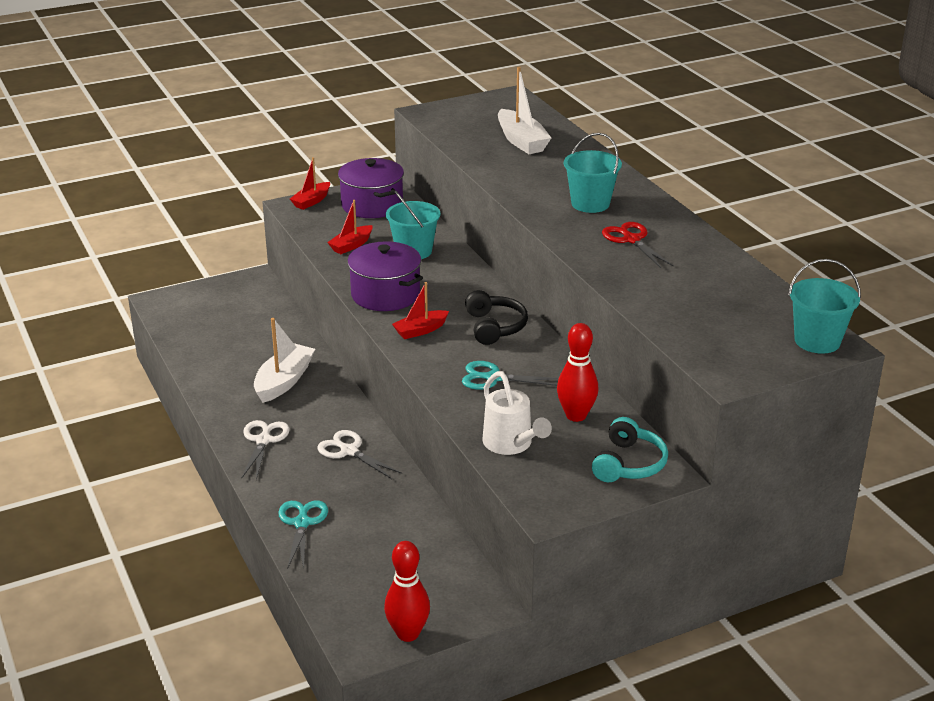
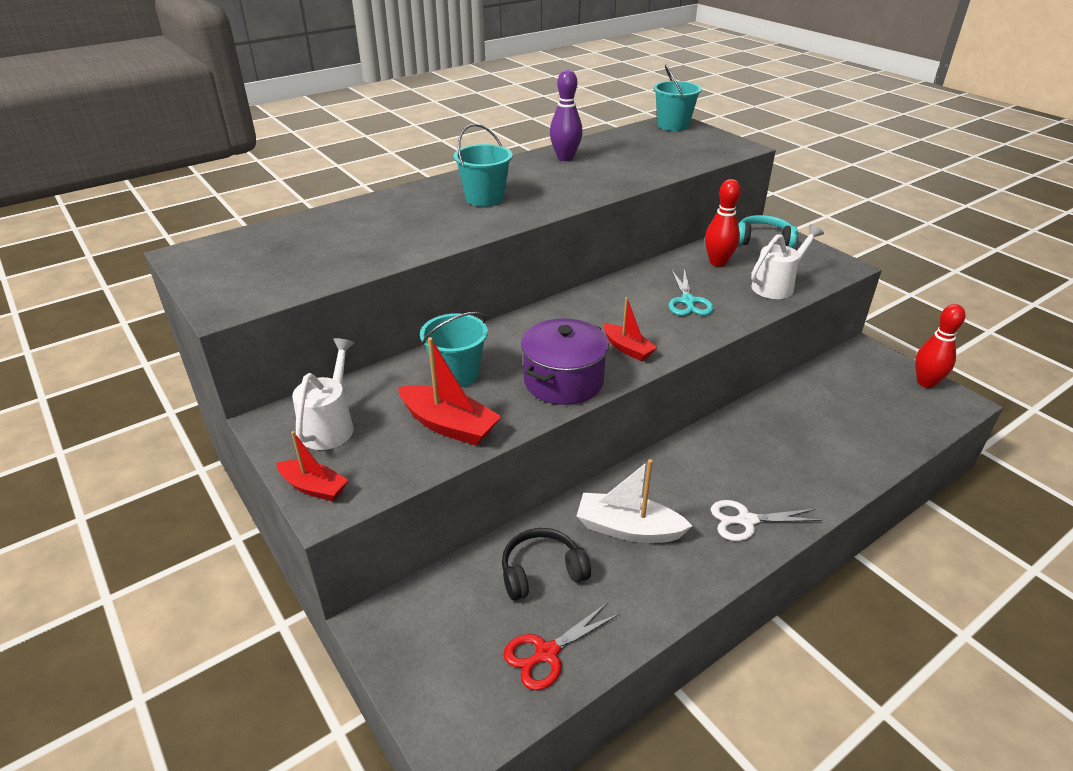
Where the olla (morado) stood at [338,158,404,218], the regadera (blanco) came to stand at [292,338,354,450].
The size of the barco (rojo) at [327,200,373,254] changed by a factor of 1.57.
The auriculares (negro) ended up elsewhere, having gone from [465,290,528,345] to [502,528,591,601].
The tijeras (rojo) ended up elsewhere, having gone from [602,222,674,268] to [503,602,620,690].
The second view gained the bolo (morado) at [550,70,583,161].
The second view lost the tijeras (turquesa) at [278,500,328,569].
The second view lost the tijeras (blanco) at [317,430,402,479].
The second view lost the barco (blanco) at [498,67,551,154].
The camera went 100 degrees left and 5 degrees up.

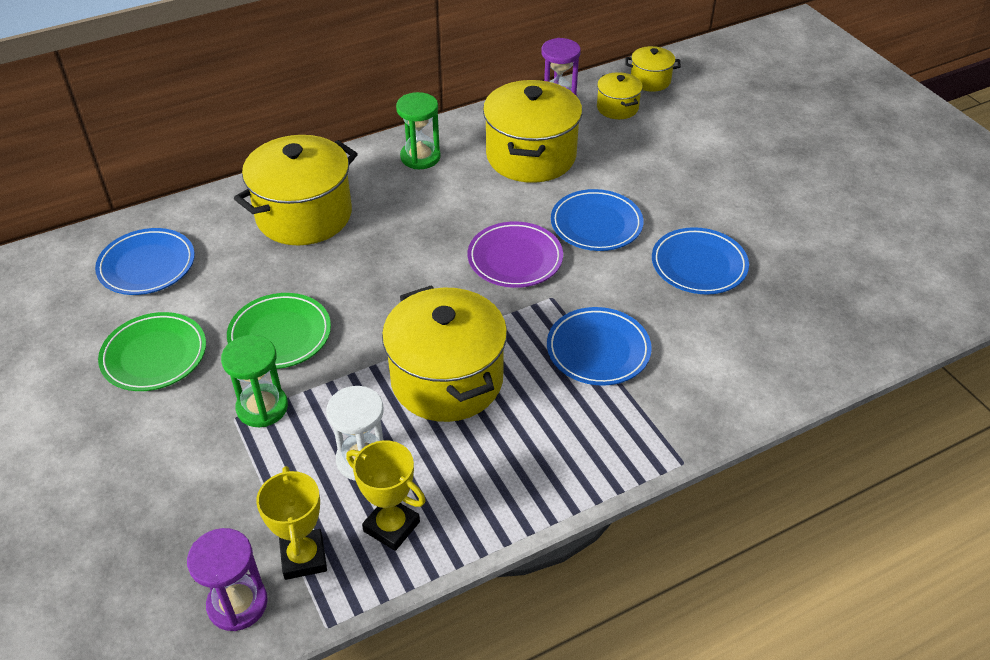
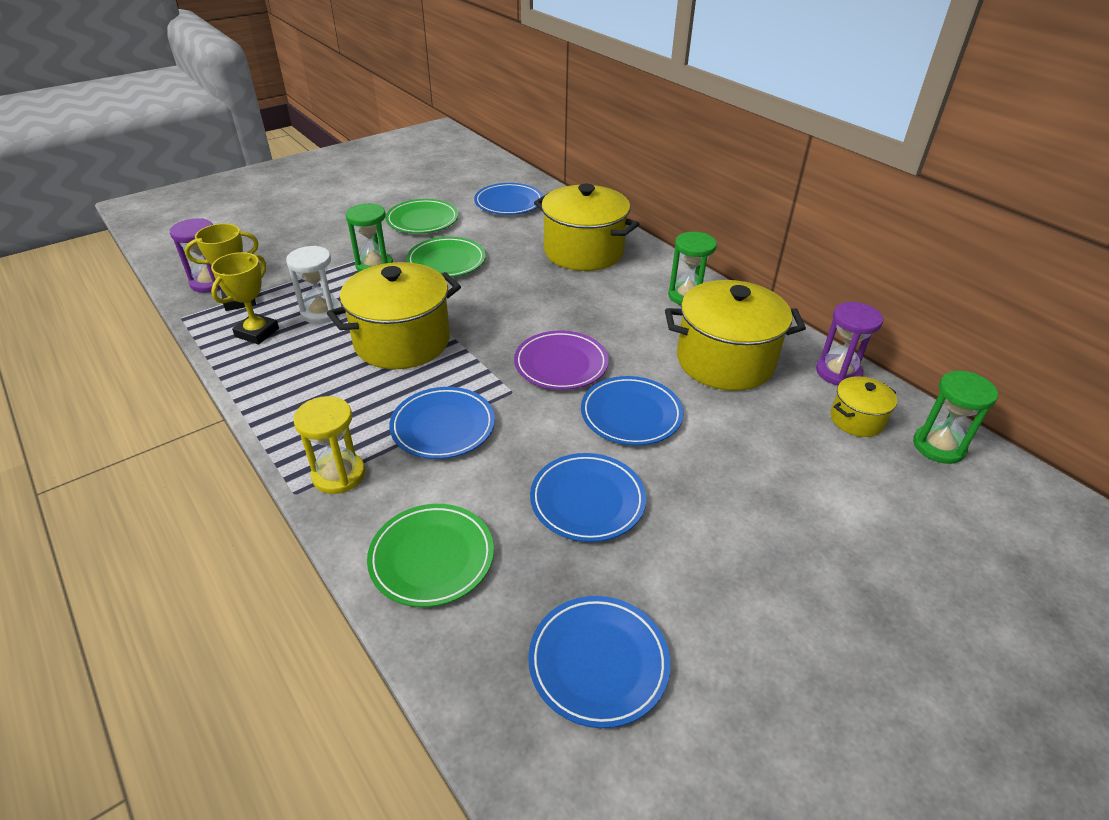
The second view gained the reloj de arena (amarillo) at [293,396,365,494].
The second view gained the plato (verde) at [367,504,494,607].
The second view gained the plato (azul) at [528,596,670,728].
Where the olla (amarillo) stood at [625,46,681,92], the reloj de arena (verde) came to stand at [913,371,998,464].
The camera went 80 degrees right and 5 degrees down.

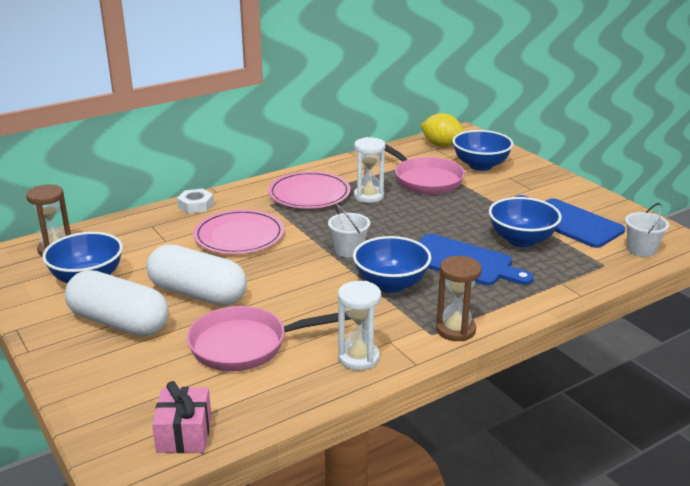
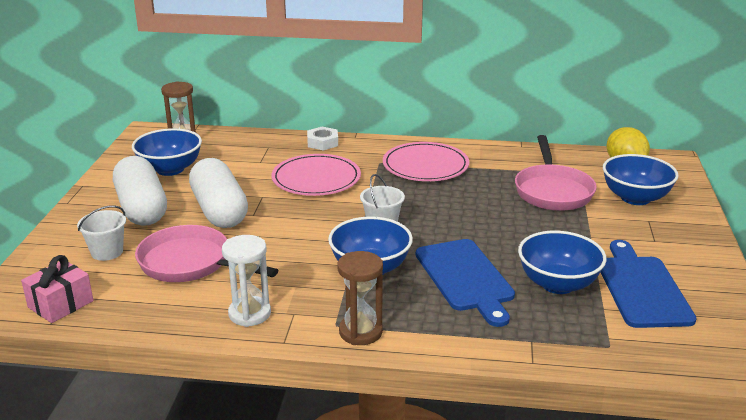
The balde (blanco) ended up elsewhere, having gone from [625,203,669,257] to [77,205,126,261].
The second view lost the reloj de arena (blanco) at [354,137,385,203].
The camera went 40 degrees right and 0 degrees up.

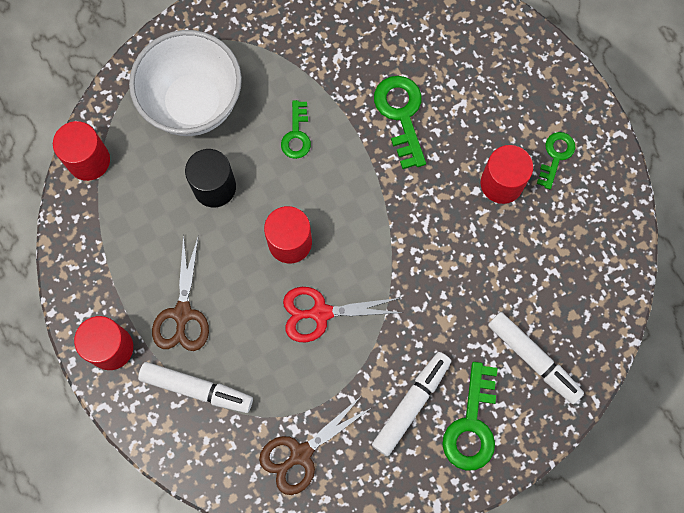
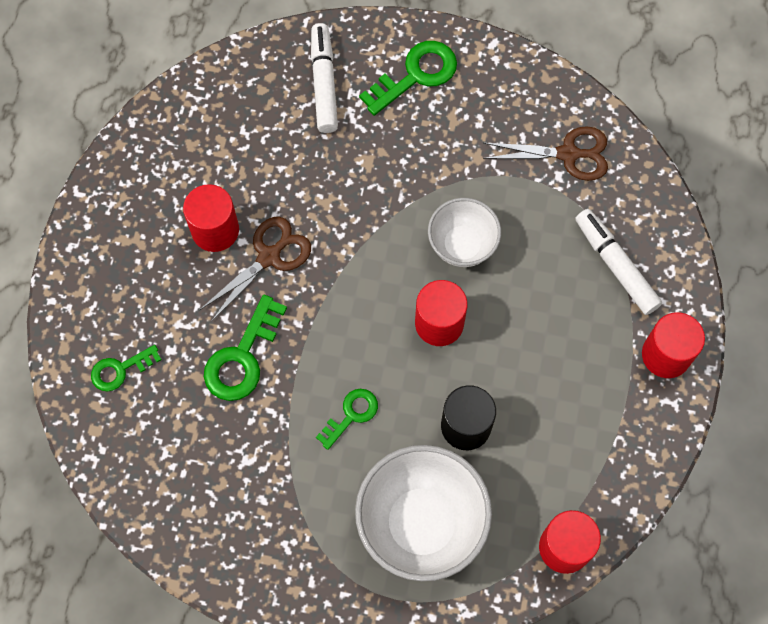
The llave (verde) ended up elsewhere, having gone from [537,132,575,189] to [91,345,161,392].
The tijeras (marrón) ended up elsewhere, having gone from [152,234,209,351] to [200,217,311,322].
Where the tijeras (rojo) stood at [283,287,403,342], the cuenco (blanco) came to stand at [428,198,501,267].
The second view lost the rotulador (blanco) at [372,352,451,456].
The camera went 140 degrees left and 5 degrees down.

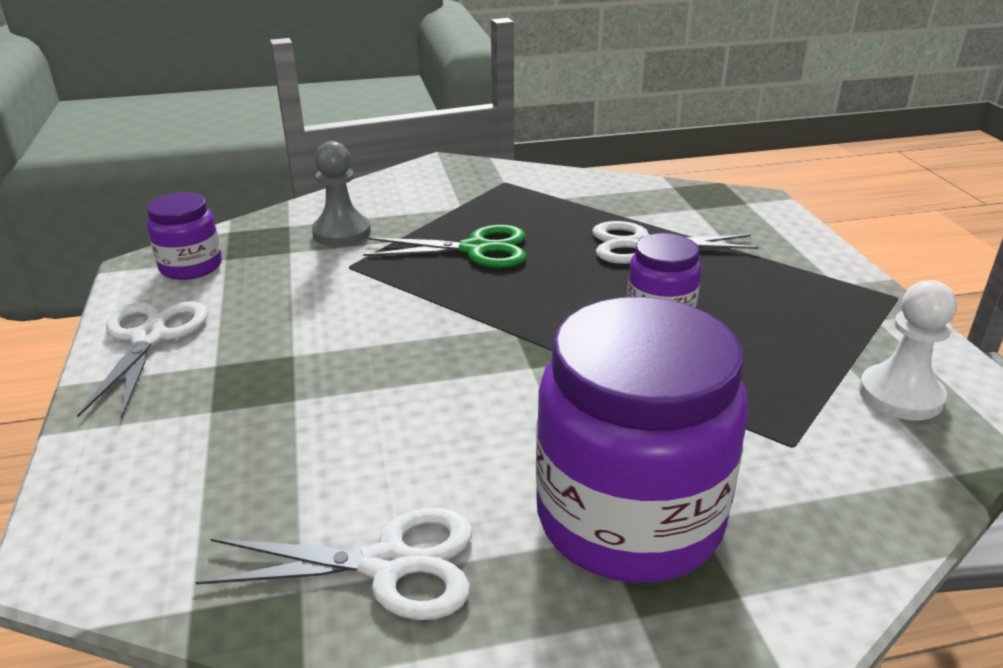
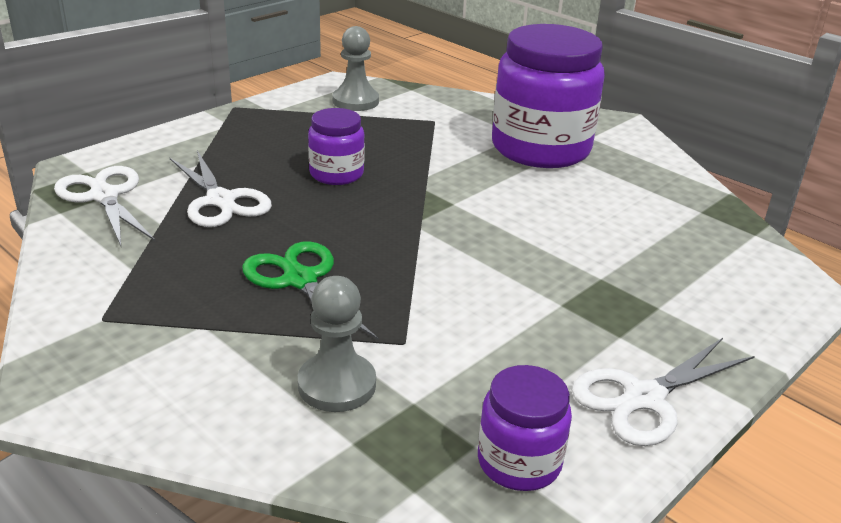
The tijeras (blanco) ended up elsewhere, having gone from [195,508,472,620] to [54,166,155,246].
What was the peón (blanco) at [859,280,957,421] turned into the peón (gris) at [333,26,379,111].
The camera went 125 degrees left and 0 degrees up.

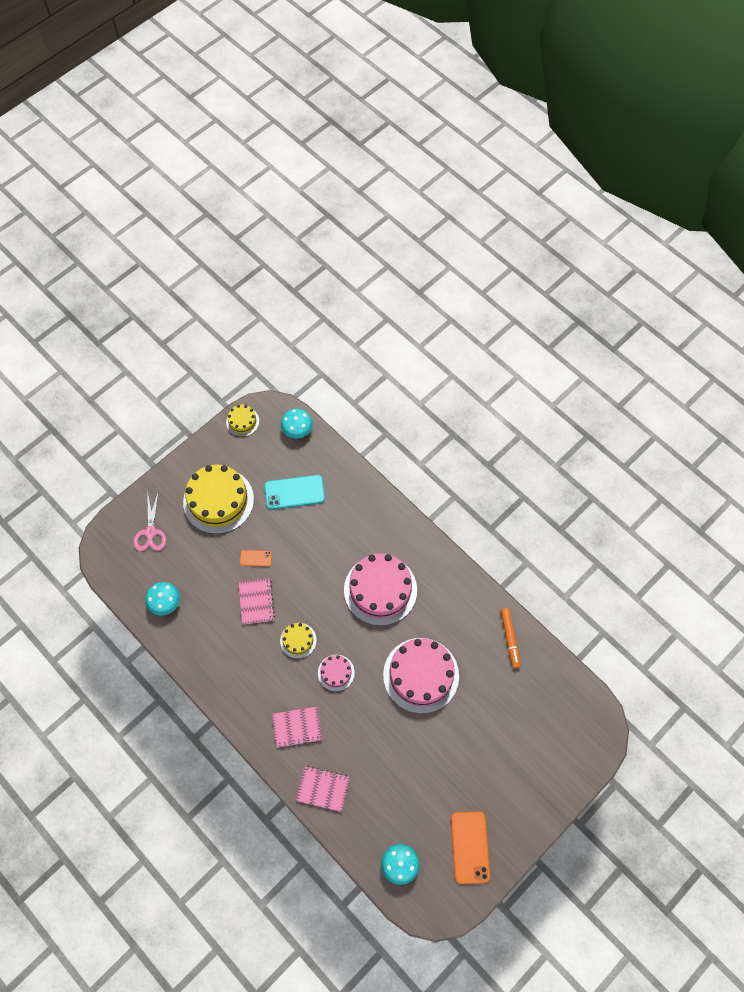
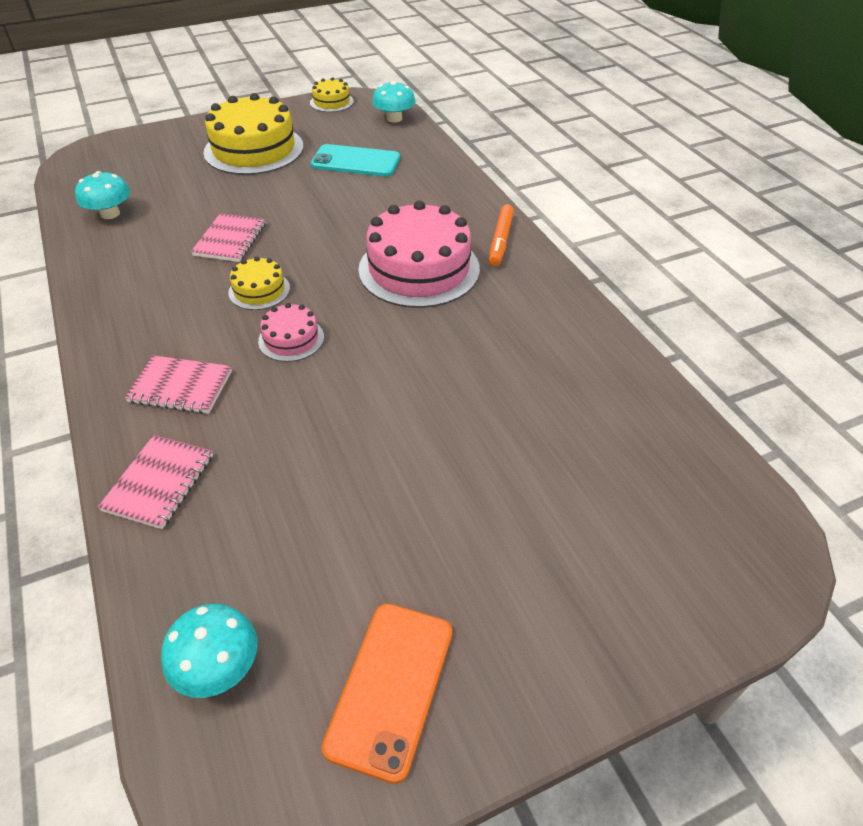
The cuaderno (rosa) at [295,766,350,812] ended up facing another way, 75 degrees clockwise from before.
The rotulador (naranja) ended up elsewhere, having gone from [501,608,520,668] to [489,204,514,266].
The second view lost the tijeras (rosa) at [133,493,166,551].
The second view lost the móvil (naranja) at [240,550,272,567].
The second view lost the tarta (rosa) at [383,638,459,714].
The camera went 20 degrees right and 20 degrees down.

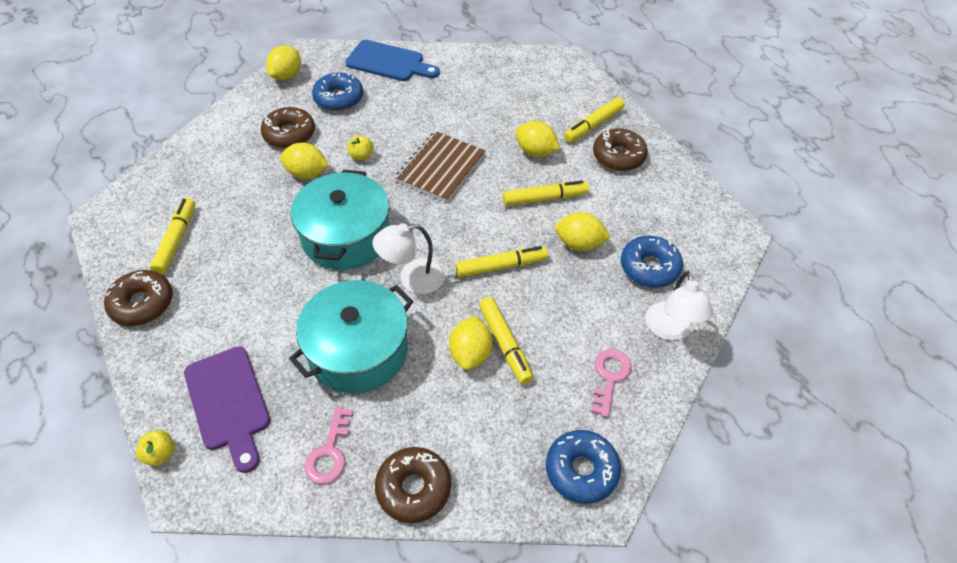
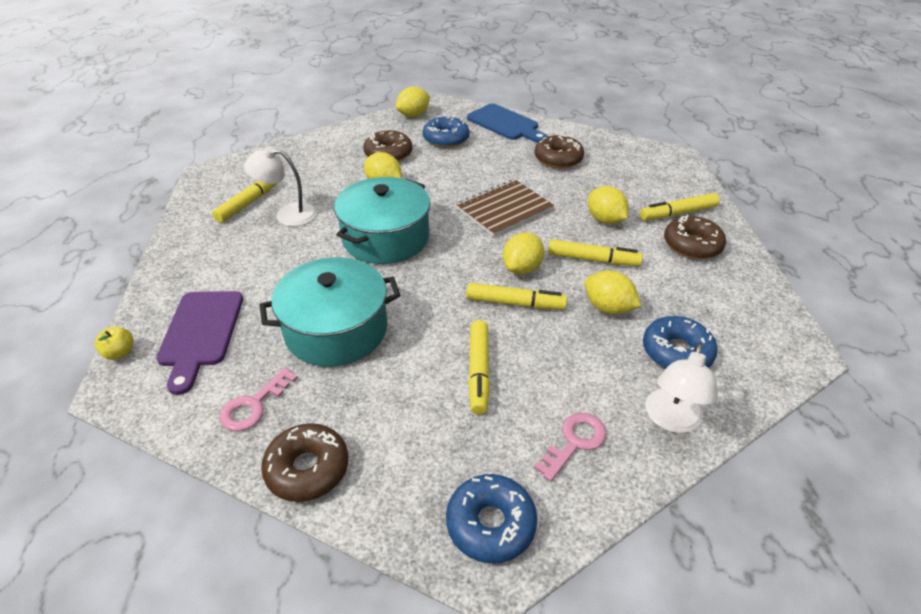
The lámpara (blanco) ended up elsewhere, having gone from [373,223,445,294] to [244,147,317,226].
The limón (amarillo) ended up elsewhere, having gone from [449,316,492,370] to [503,232,544,274].
The rosquilla (marrón) ended up elsewhere, having gone from [104,270,173,326] to [535,135,584,169].
The second view lost the manzana (amarillo) at [347,135,374,161].
The camera went 25 degrees right and 10 degrees down.

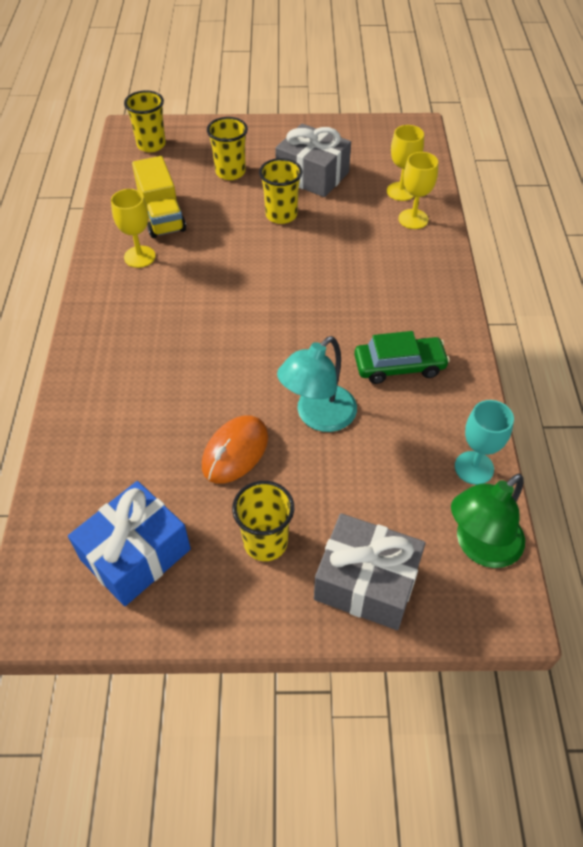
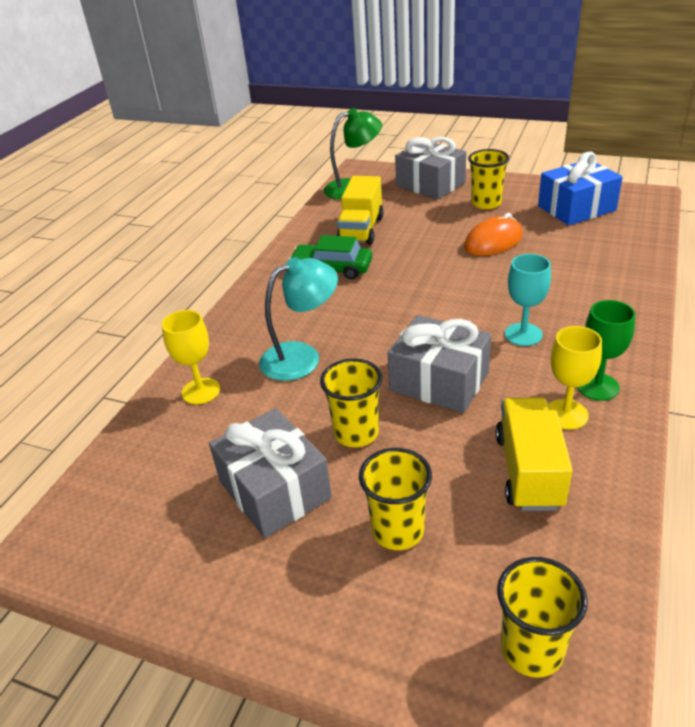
The lámpara (turquesa) ended up elsewhere, having gone from [277,336,357,432] to [259,257,338,381].
The second view gained the camión (amarillo) at [337,176,384,245].
The second view gained the regalo (gris) at [388,315,492,413].
The copa (turquesa) ended up elsewhere, having gone from [455,400,514,485] to [505,254,551,346].
The second view gained the copa (verde) at [577,300,635,401].
The second view lost the copa (amarillo) at [387,125,424,201].
The camera went 155 degrees left and 15 degrees down.

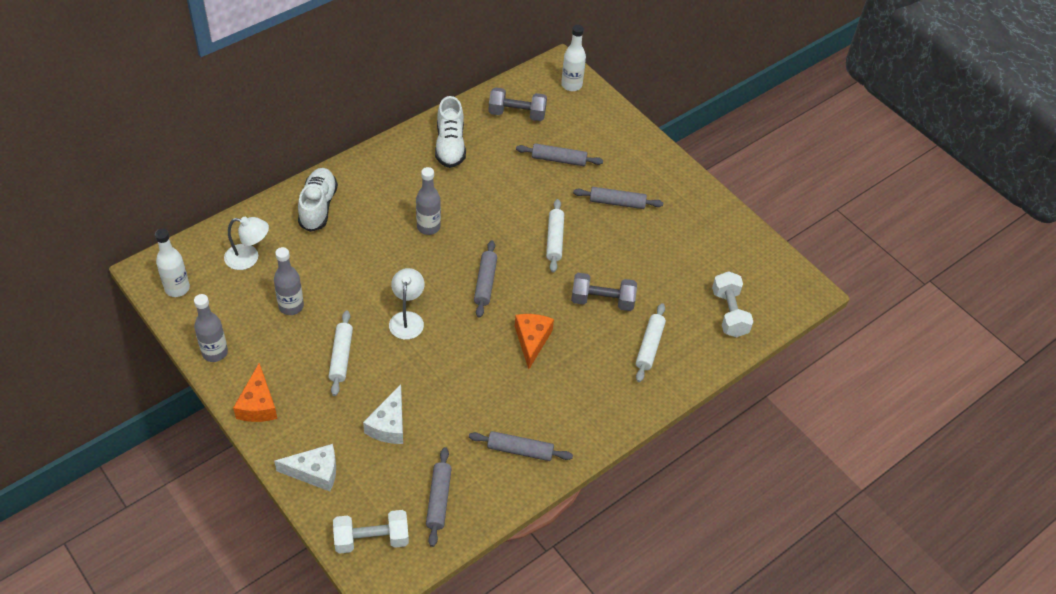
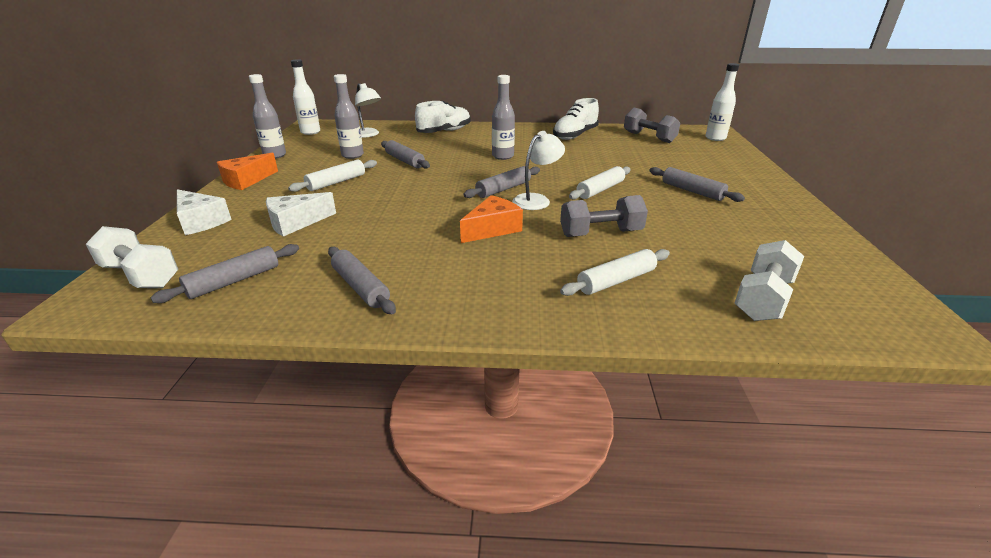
The rodillo (gris) ended up elsewhere, having gone from [516,143,603,166] to [381,140,430,169].
The lámpara (blanco) ended up elsewhere, having gone from [389,268,424,340] to [512,131,565,210].
The mancuerna (gris) at [571,273,637,311] ended up facing another way, 60 degrees counterclockwise from before.
The camera went 45 degrees right and 20 degrees down.

